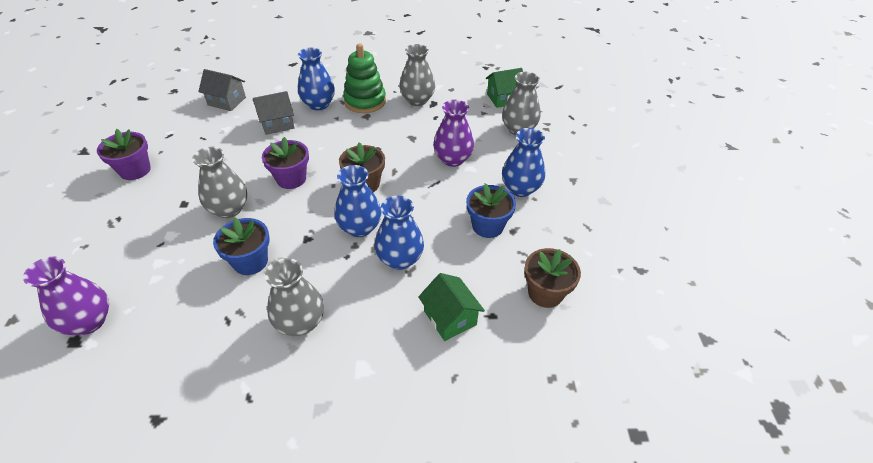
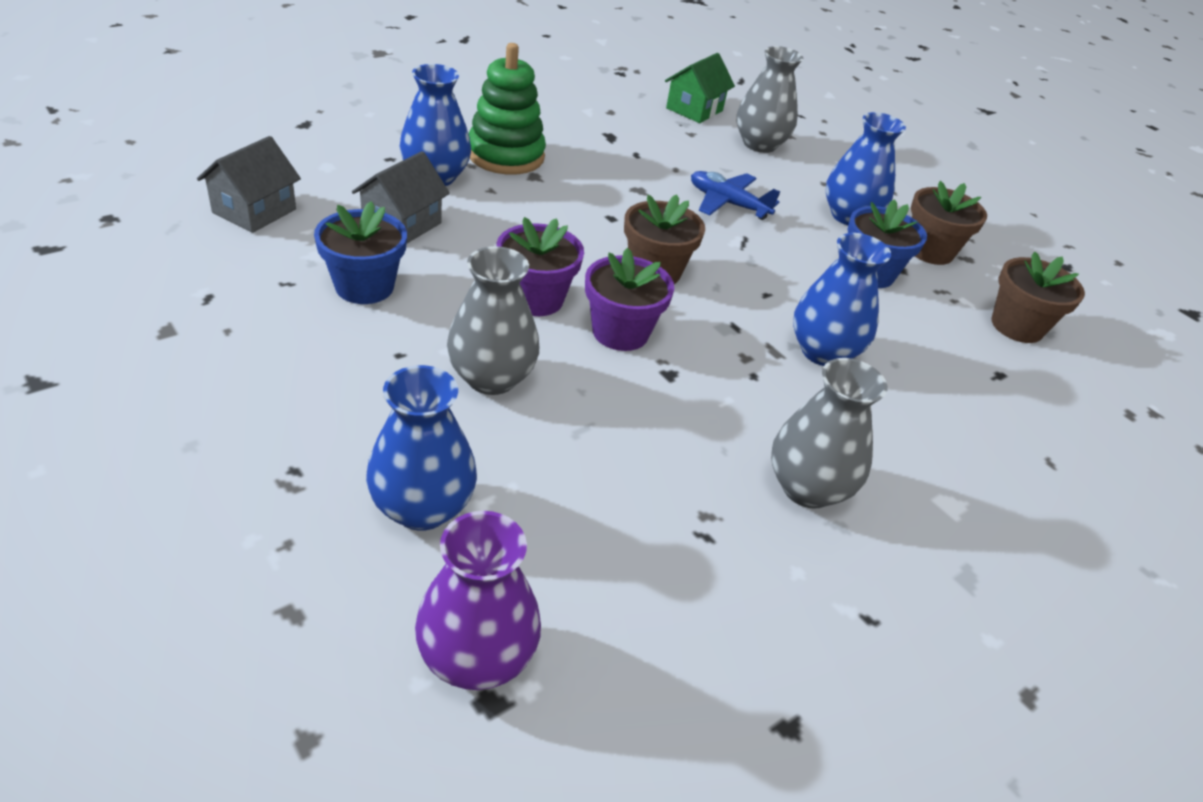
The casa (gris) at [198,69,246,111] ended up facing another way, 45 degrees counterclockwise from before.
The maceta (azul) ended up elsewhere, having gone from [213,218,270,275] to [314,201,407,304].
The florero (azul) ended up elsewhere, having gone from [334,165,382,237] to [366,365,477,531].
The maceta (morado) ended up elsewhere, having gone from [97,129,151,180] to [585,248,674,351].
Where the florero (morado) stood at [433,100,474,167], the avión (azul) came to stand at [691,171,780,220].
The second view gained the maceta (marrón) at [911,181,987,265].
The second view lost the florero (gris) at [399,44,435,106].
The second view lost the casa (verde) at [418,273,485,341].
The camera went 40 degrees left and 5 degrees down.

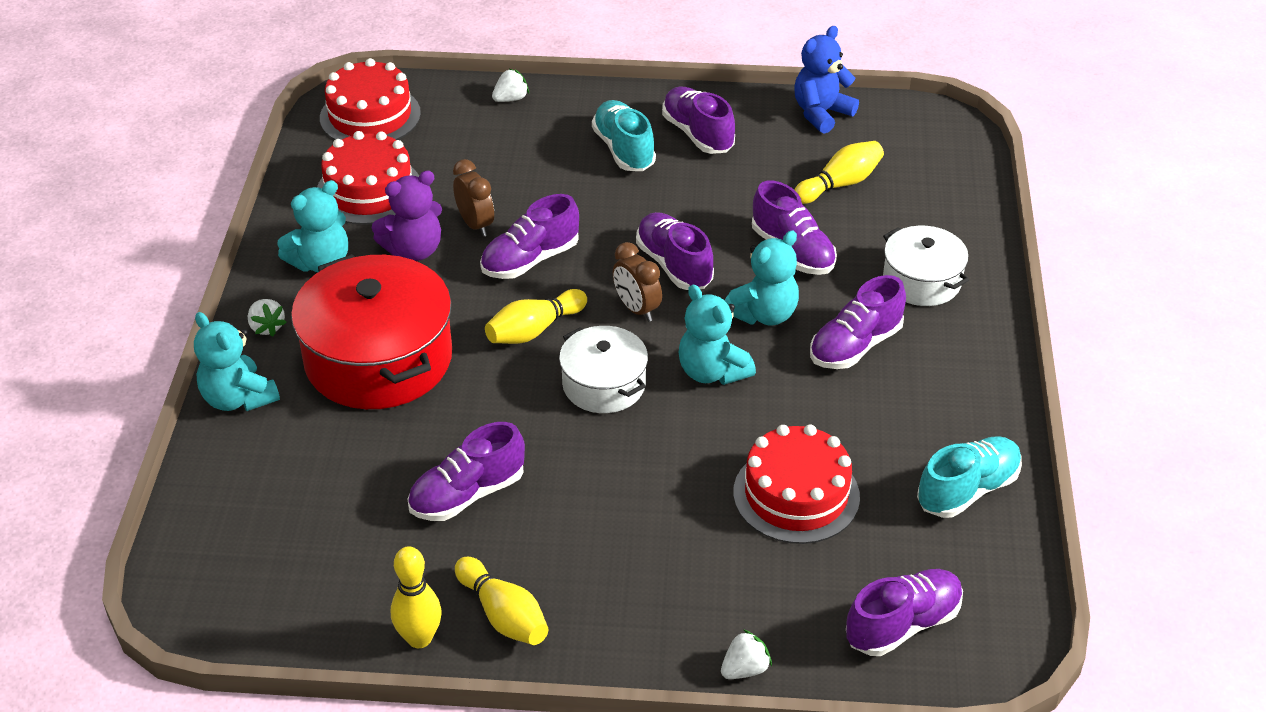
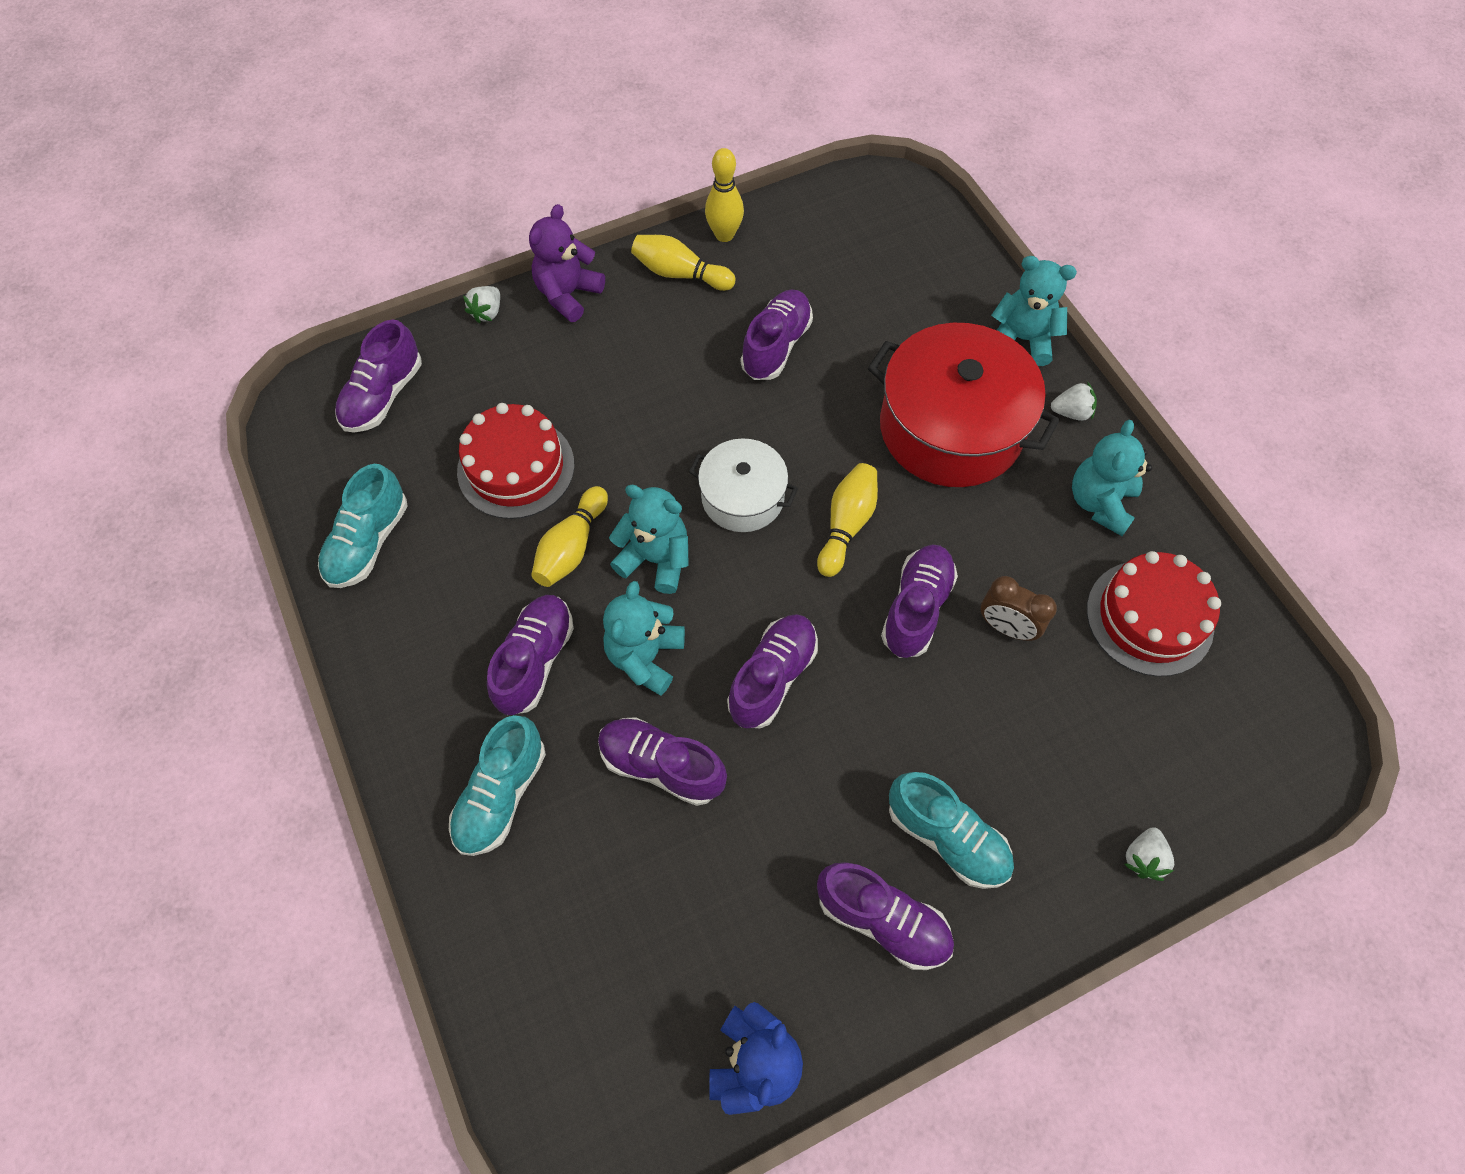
Where the olla (blanco) stood at [883,226,969,306], the zapato (turquesa) came to stand at [449,715,546,856].
The osito (morado) ended up elsewhere, having gone from [371,170,442,261] to [529,204,605,322].
The bolo (amarillo) ended up elsewhere, having gone from [794,141,884,204] to [531,486,608,587].
The zapato (morado) at [636,212,714,290] ended up facing another way, 90 degrees counterclockwise from before.
The fresa (blanco) at [248,299,287,336] ended up facing another way, 150 degrees clockwise from before.
The second view lost the tarta (rojo) at [320,58,421,140].
The second view lost the despertador (marrón) at [613,242,662,322].
The camera went 150 degrees right and 20 degrees up.

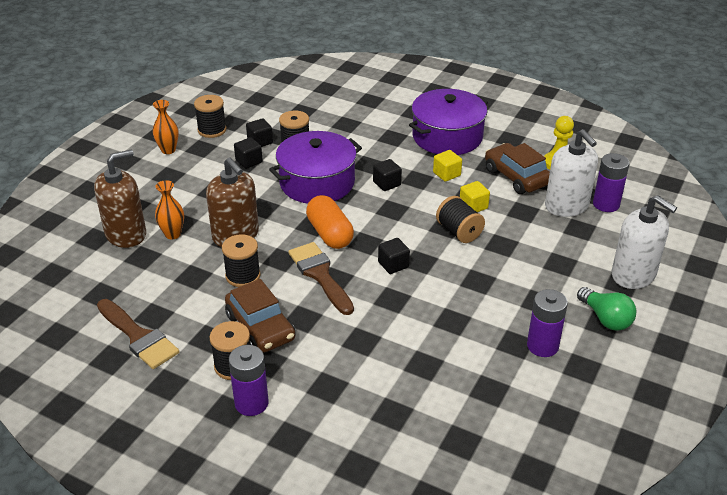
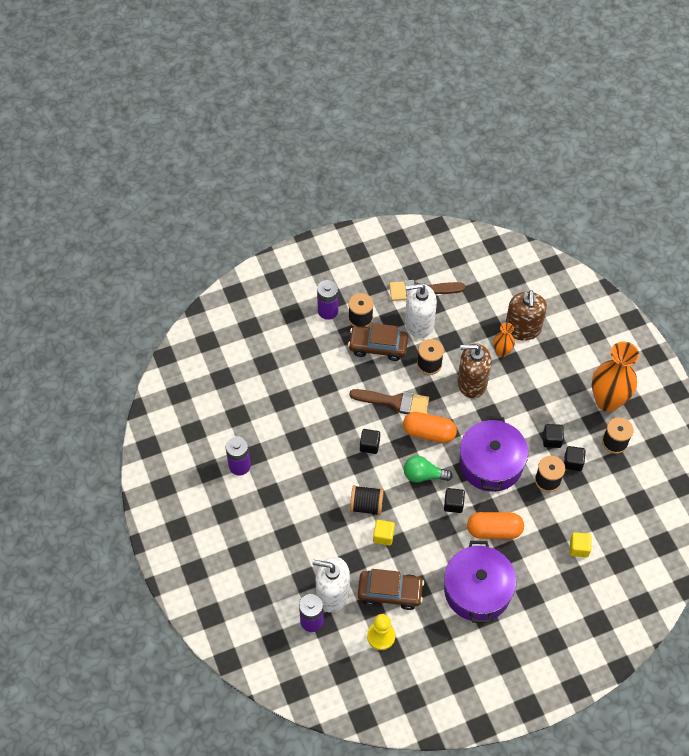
The bombilla (verde) ended up elsewhere, having gone from [577,287,636,331] to [404,455,453,482].
The dispensador de jabón (blanco) ended up elsewhere, having gone from [611,195,677,289] to [405,283,437,338].
The second view gained the cápsula (naranja) at [467,512,524,539].
The cubo (amarillo) ended up elsewhere, having gone from [433,150,462,182] to [570,532,592,558].
The size of the florero (naranja) at [153,100,179,154] changed by a factor of 2.00.
The camera went 130 degrees right and 20 degrees up.

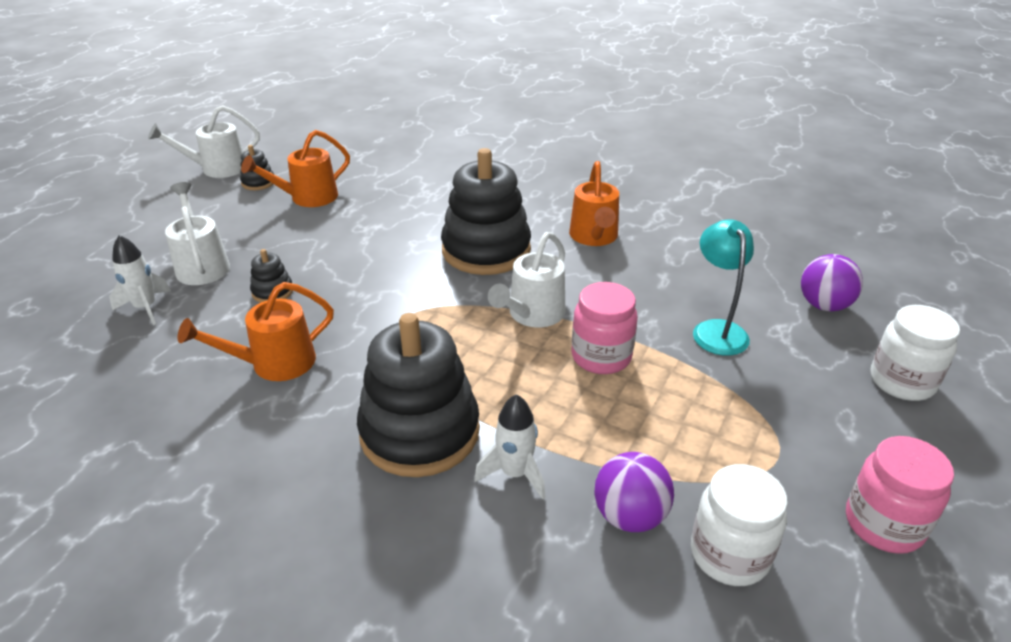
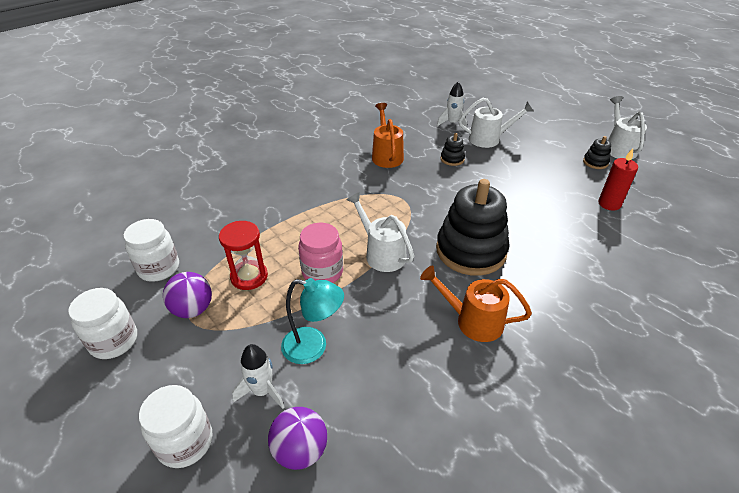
What was the tarro (rosa) at [846,436,954,554] turned into the tarro (blanco) at [68,288,137,359].
The pelota (morado) ended up elsewhere, having gone from [594,452,674,532] to [163,272,212,318].
The second view gained the reloj de arena (rojo) at [219,221,268,290].
The cohete (blanco) ended up elsewhere, having gone from [474,395,546,499] to [232,344,285,409].
The second view gained the vela (rojo) at [598,148,638,211].
The second view lost the regadera (naranja) at [241,130,350,207].
The second view lost the juguete apilable (negro) at [357,313,480,477].
The camera went 110 degrees right and 5 degrees up.

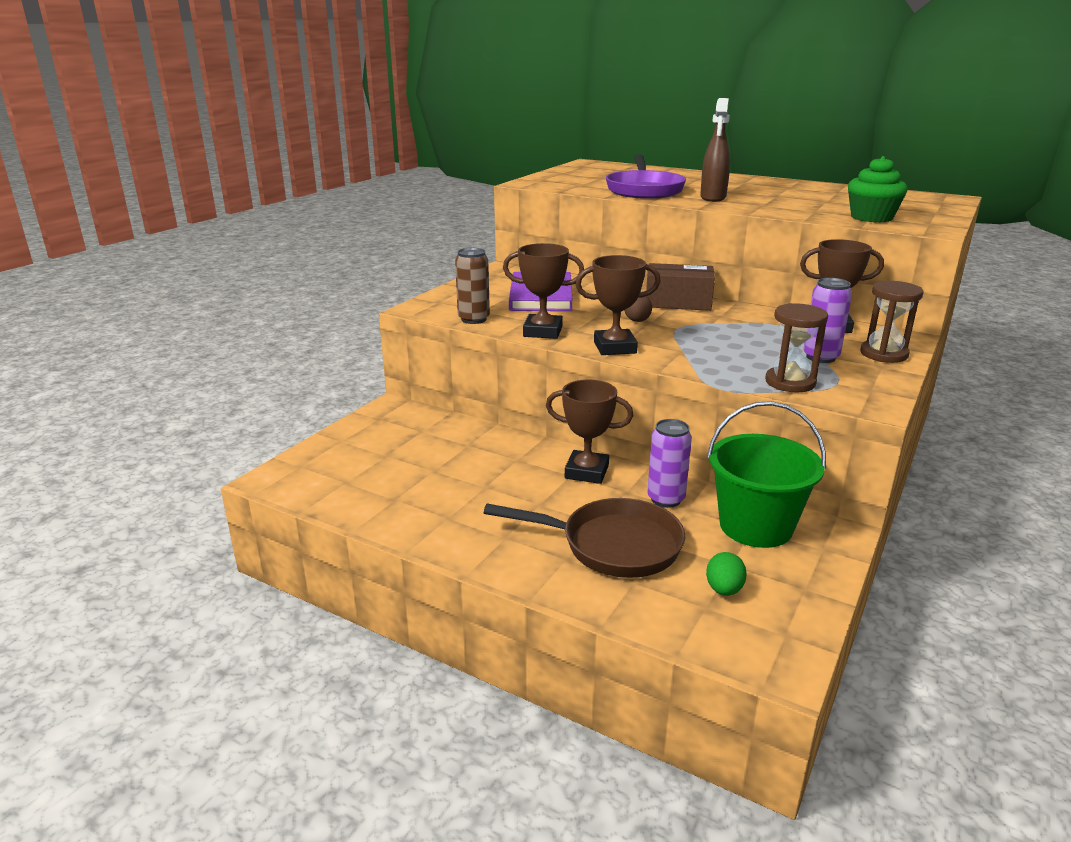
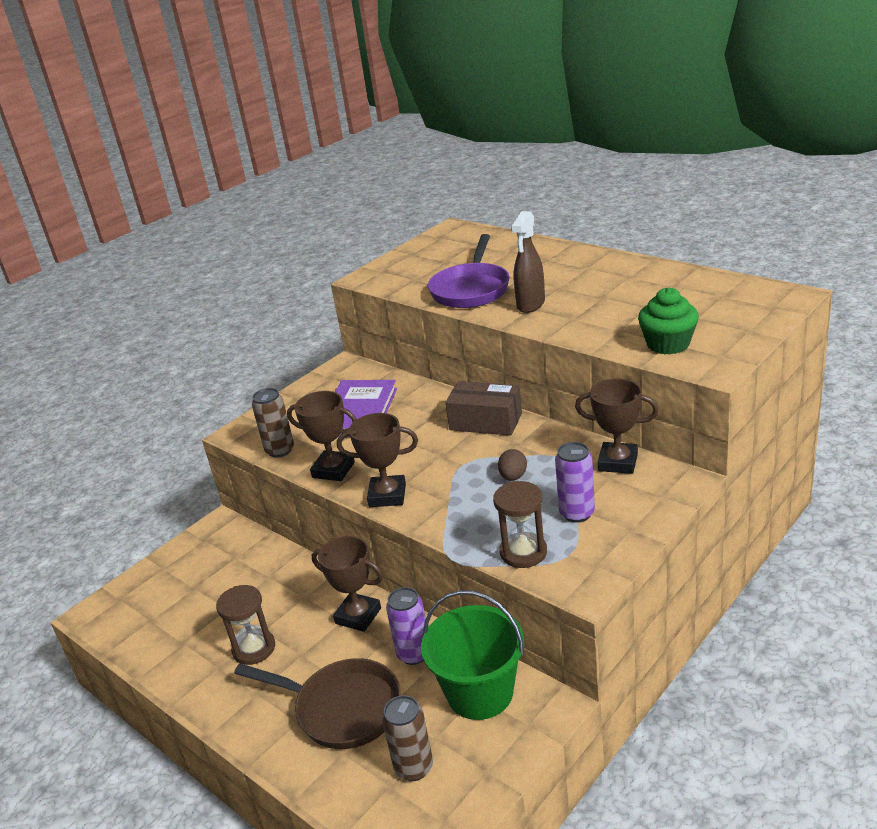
The reloj de arena (marrón) ended up elsewhere, having gone from [860,281,923,363] to [216,585,275,665].
Where the huevo (verde) stood at [706,552,747,596], the lata (marrón) came to stand at [382,695,433,781].
The huevo (marrón) ended up elsewhere, having gone from [624,296,652,322] to [498,449,527,481].
The camera went 15 degrees right and 5 degrees up.

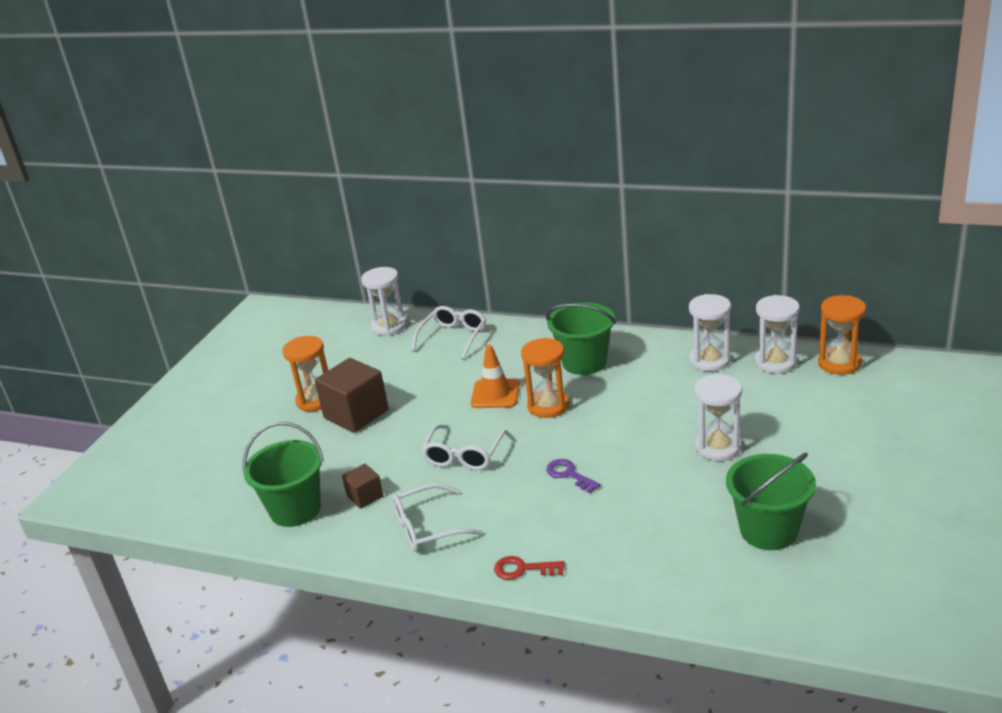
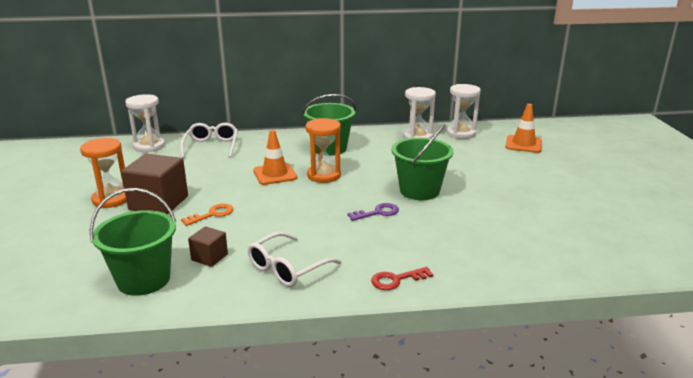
The second view gained the llave (naranja) at [181,204,234,226].
The llave (morado) at [546,459,601,493] ended up facing another way, 135 degrees clockwise from before.
The balde (verde) ended up elsewhere, having gone from [726,452,816,550] to [391,125,453,200].
The second view gained the cono de tráfico (naranja) at [505,104,542,153].
The second view lost the gafas (blanco) at [421,424,508,470].
The second view lost the reloj de arena (blanco) at [694,374,742,461].
The second view lost the reloj de arena (naranja) at [818,295,866,375].
The camera went 30 degrees left and 5 degrees down.

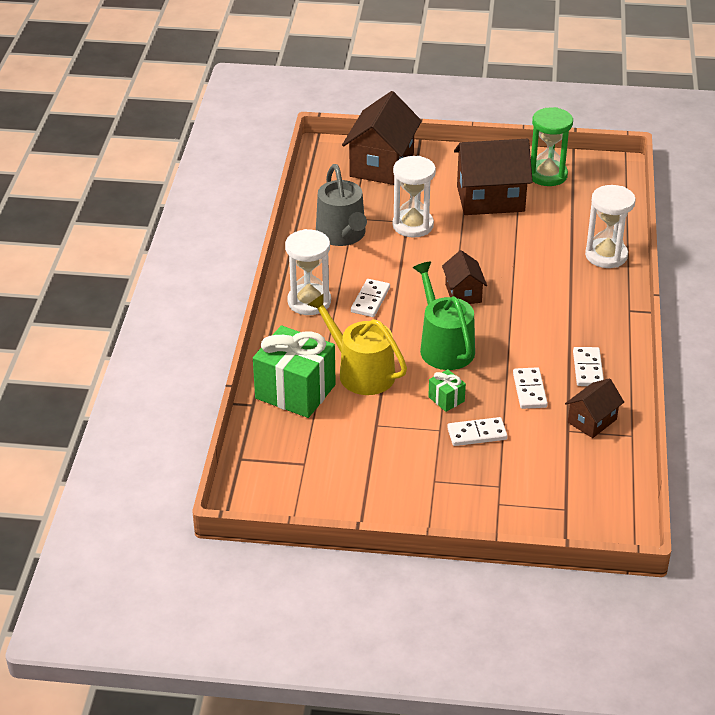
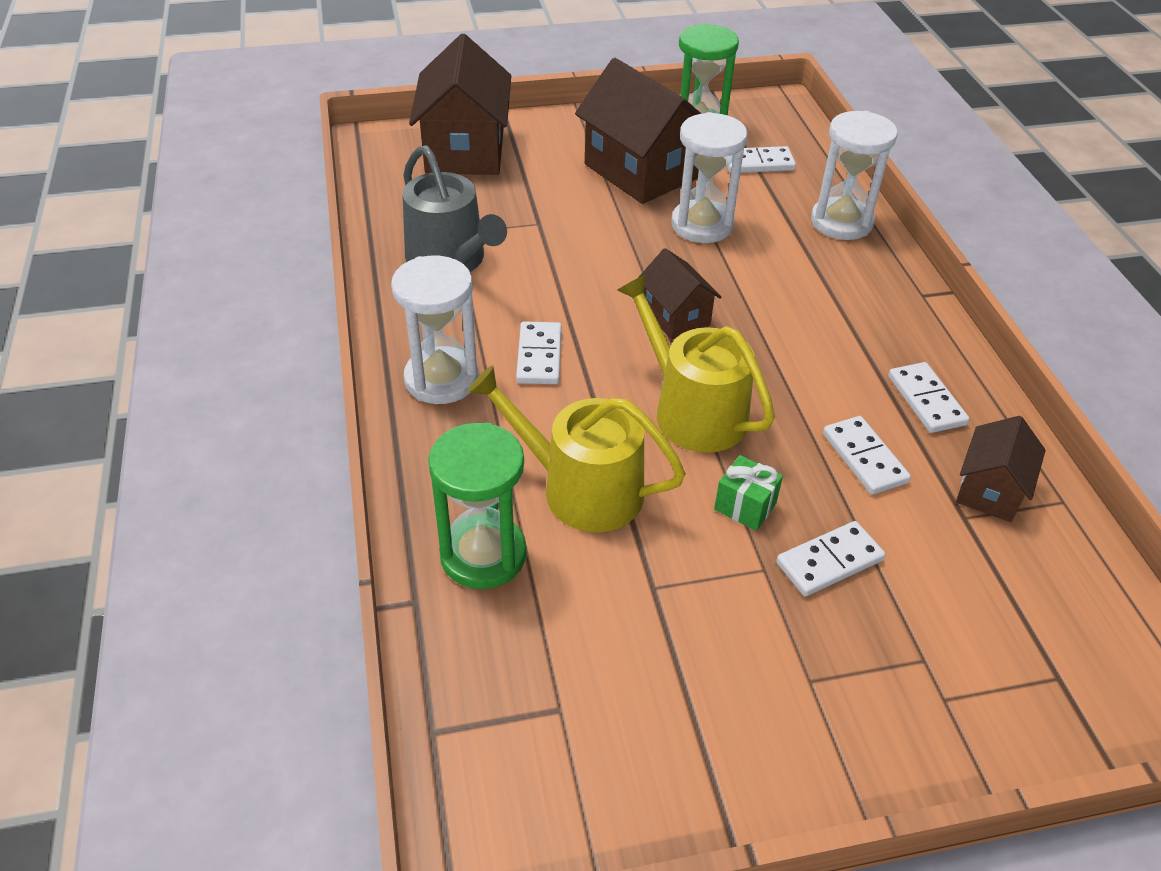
Where the regalo (verde) stood at [253,326,336,418], the reloj de arena (verde) came to stand at [428,422,527,589].
The casa (marrón) at [454,139,533,215] ended up facing another way, 75 degrees clockwise from before.
What was the regadera (verde) at [413,262,475,370] turned into the regadera (amarillo) at [617,274,775,453].
The reloj de arena (blanco) ended up elsewhere, having gone from [393,156,436,238] to [671,112,748,243].
The second view gained the ficha de dominó (blanco) at [727,146,796,173].
The camera went 20 degrees left and 5 degrees up.

